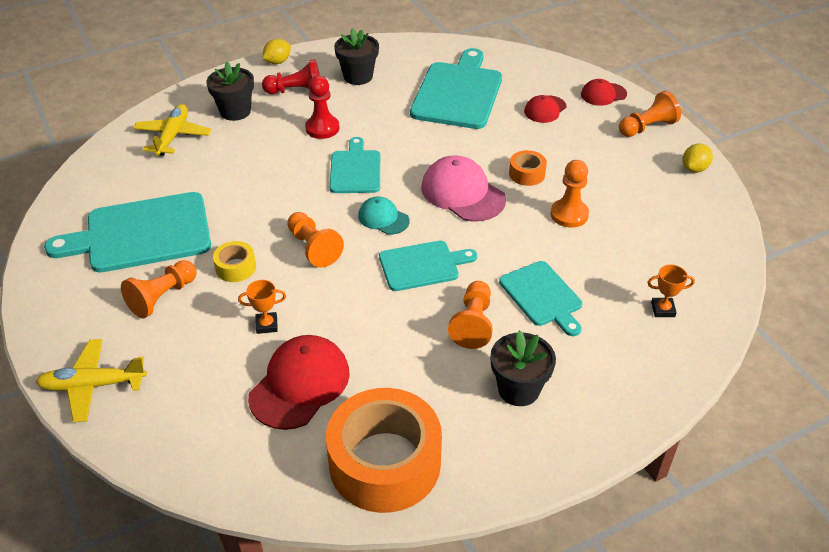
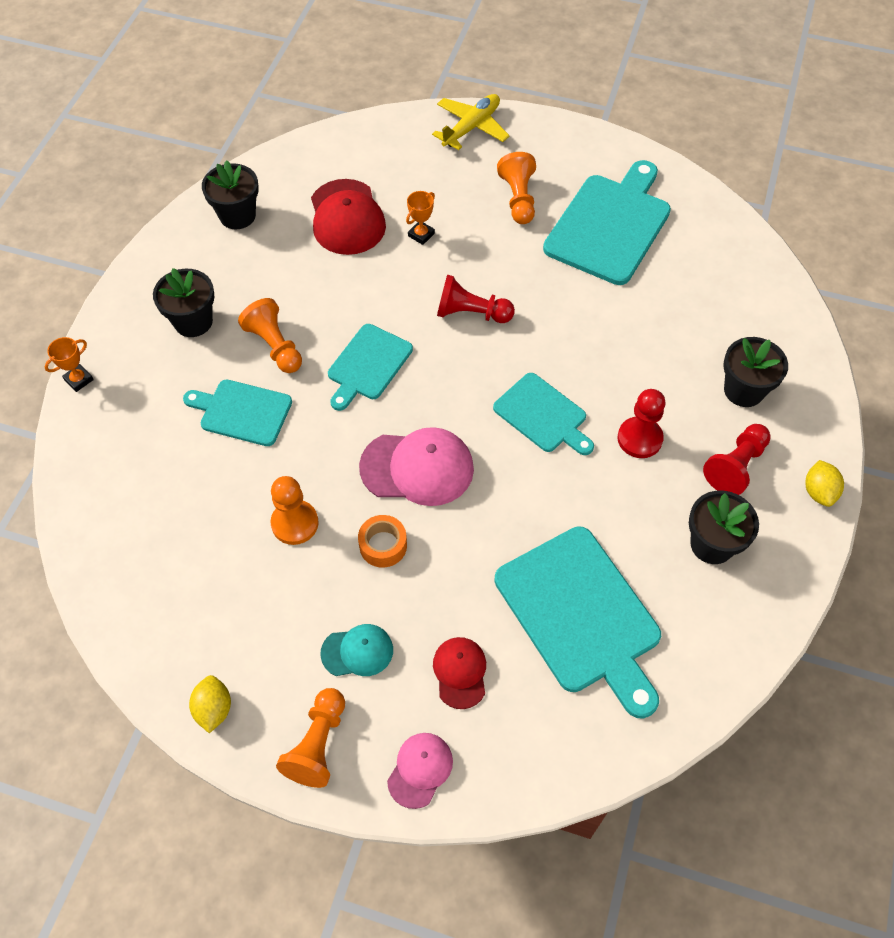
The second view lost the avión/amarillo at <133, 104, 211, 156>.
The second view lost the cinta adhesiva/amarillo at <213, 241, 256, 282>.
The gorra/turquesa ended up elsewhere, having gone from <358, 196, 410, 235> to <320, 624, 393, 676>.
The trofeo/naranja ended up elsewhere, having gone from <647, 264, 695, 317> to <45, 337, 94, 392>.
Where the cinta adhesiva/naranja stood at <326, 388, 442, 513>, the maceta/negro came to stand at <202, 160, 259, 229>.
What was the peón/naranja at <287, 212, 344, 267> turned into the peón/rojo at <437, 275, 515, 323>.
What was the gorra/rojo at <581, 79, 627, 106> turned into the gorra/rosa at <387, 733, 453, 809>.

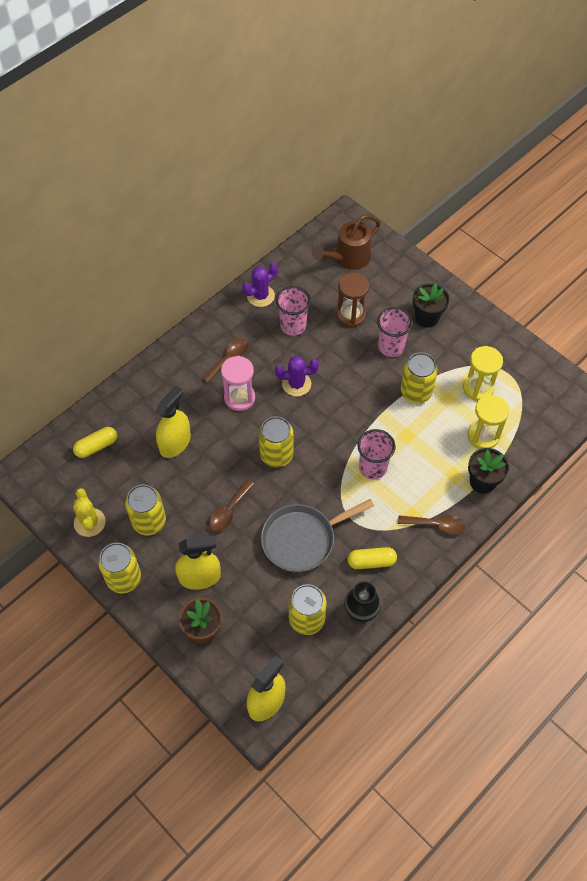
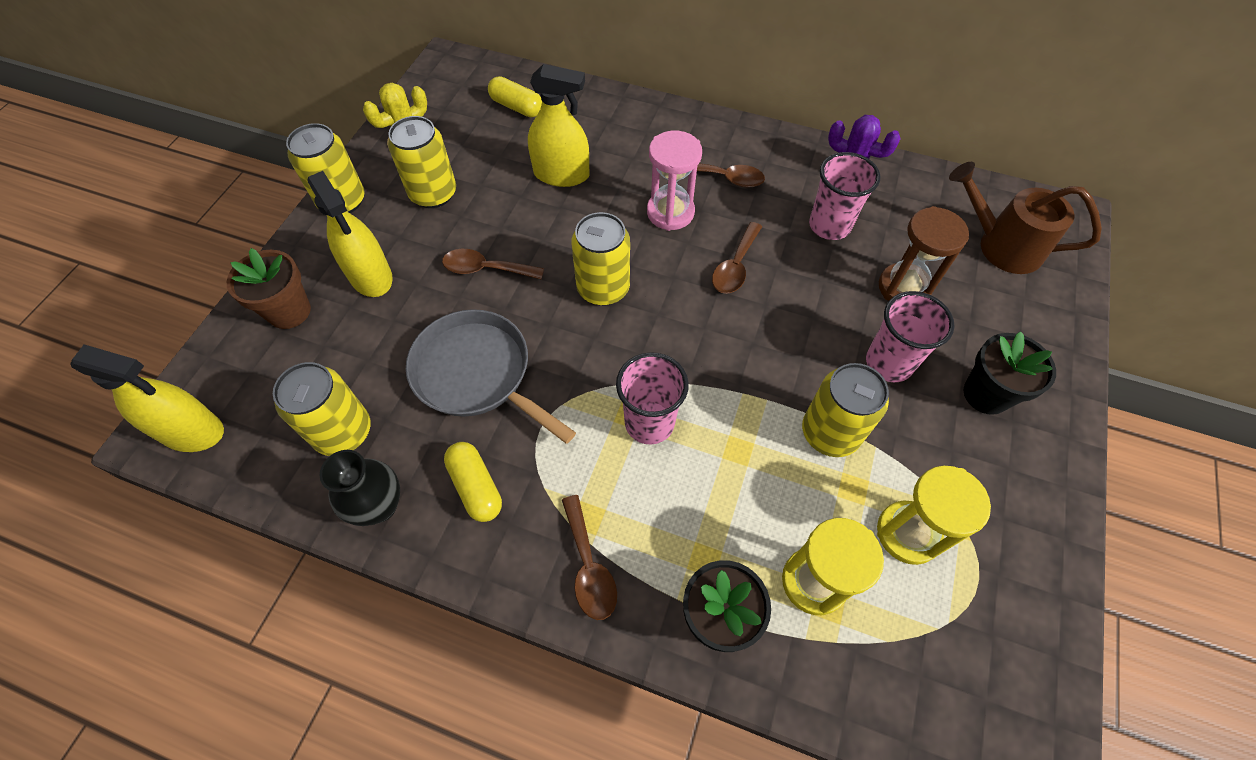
Where the cactus/morado stood at <275, 356, 319, 396>, the cuchara/marrón came to stand at <712, 222, 762, 294>.

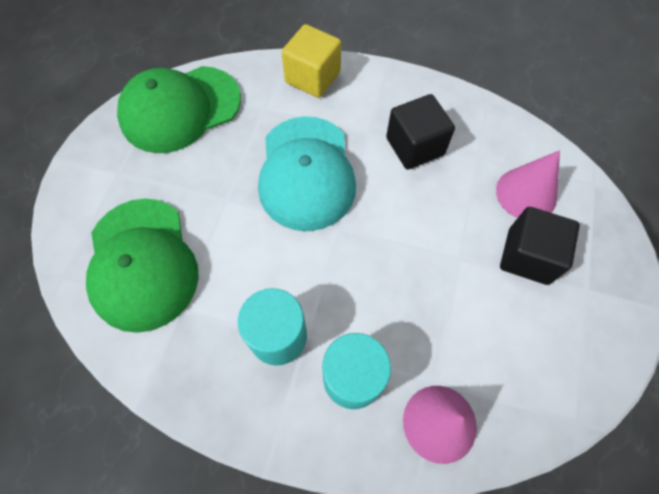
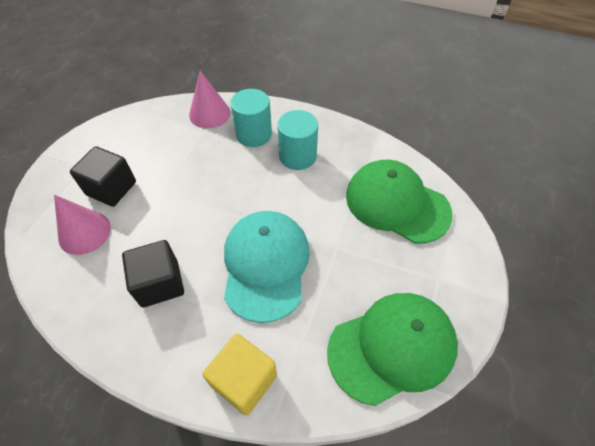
The gorra/verde at <86, 199, 199, 333> ended up facing another way, 45 degrees counterclockwise from before.

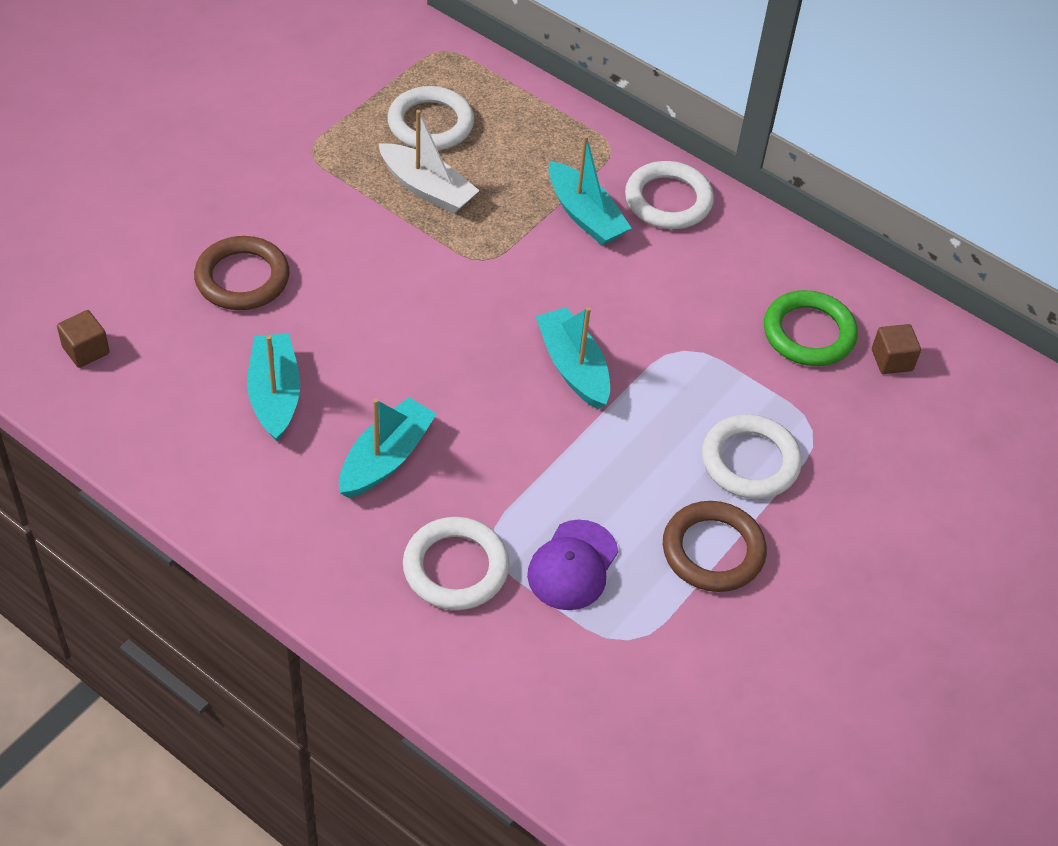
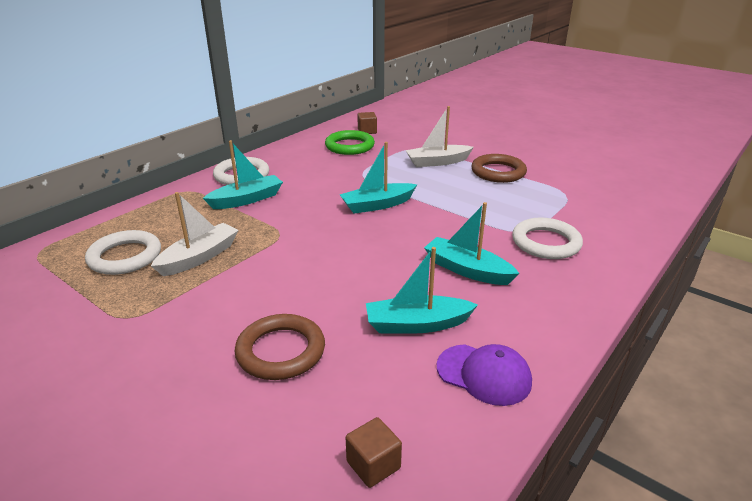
The gorra/morado ended up elsewhere, having gone from <527, 520, 618, 610> to <437, 344, 532, 406>.
Where the anillo/blanco stood at <702, 414, 802, 499>, the barco/blanco came to stand at <405, 106, 474, 167>.

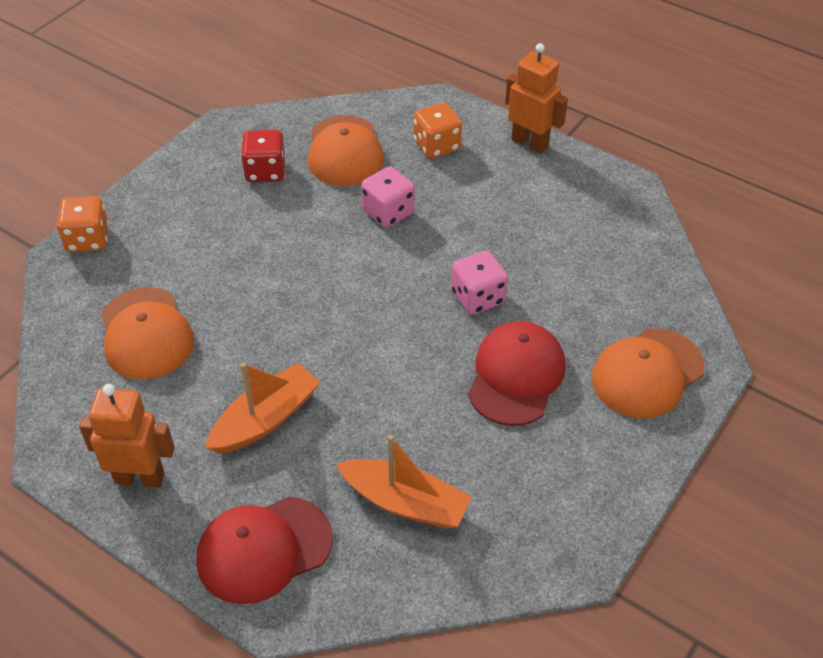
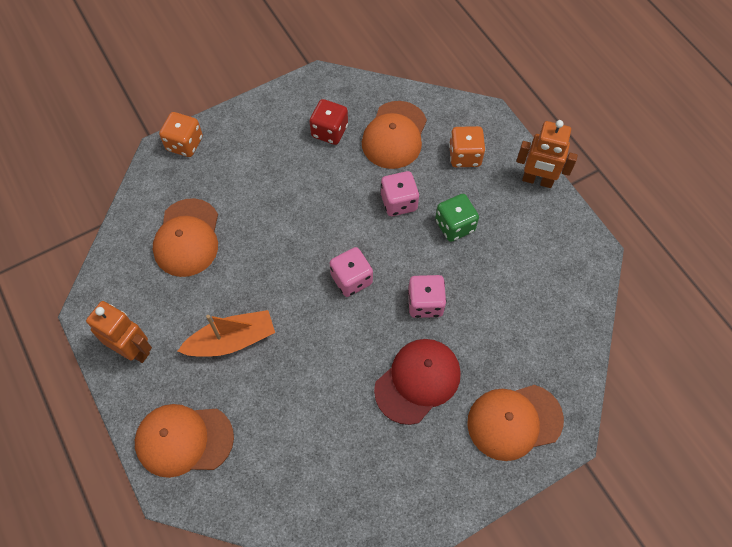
The second view lost the barco/naranja at <337, 435, 472, 529>.
The second view gained the dado/rosa at <330, 247, 373, 297>.
The second view gained the dado/verde at <435, 194, 479, 242>.
What was the gorra/rojo at <196, 497, 332, 604> turned into the gorra/naranja at <135, 404, 234, 478>.
The robot/naranja at <505, 43, 568, 154> ended up facing another way, 135 degrees clockwise from before.

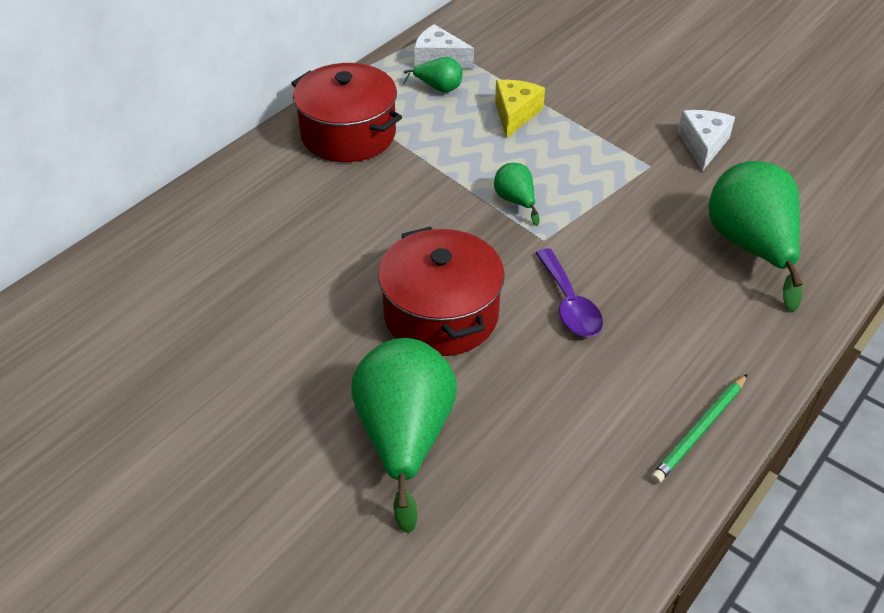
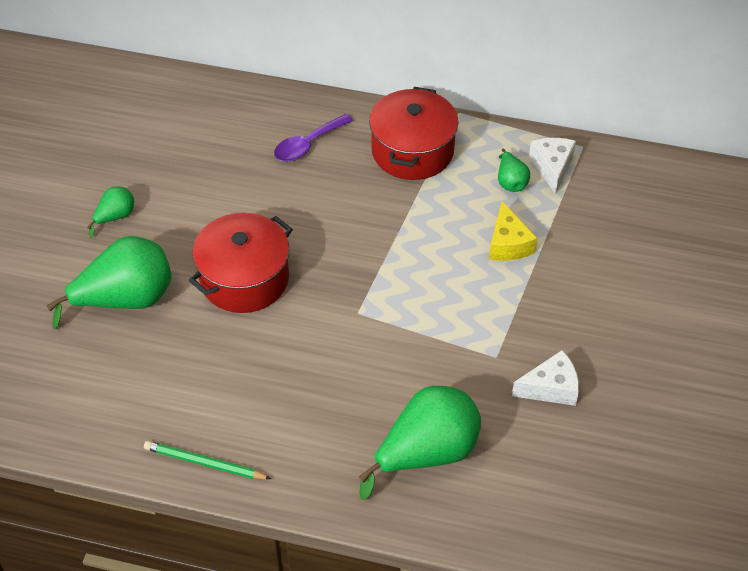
The pera/verde ended up elsewhere, having gone from <494, 163, 540, 226> to <87, 187, 134, 238>.
The cuchara/morado ended up elsewhere, having gone from <536, 249, 603, 337> to <274, 114, 353, 162>.
The queso/amarillo at <495, 80, 545, 138> ended up facing another way, 90 degrees clockwise from before.

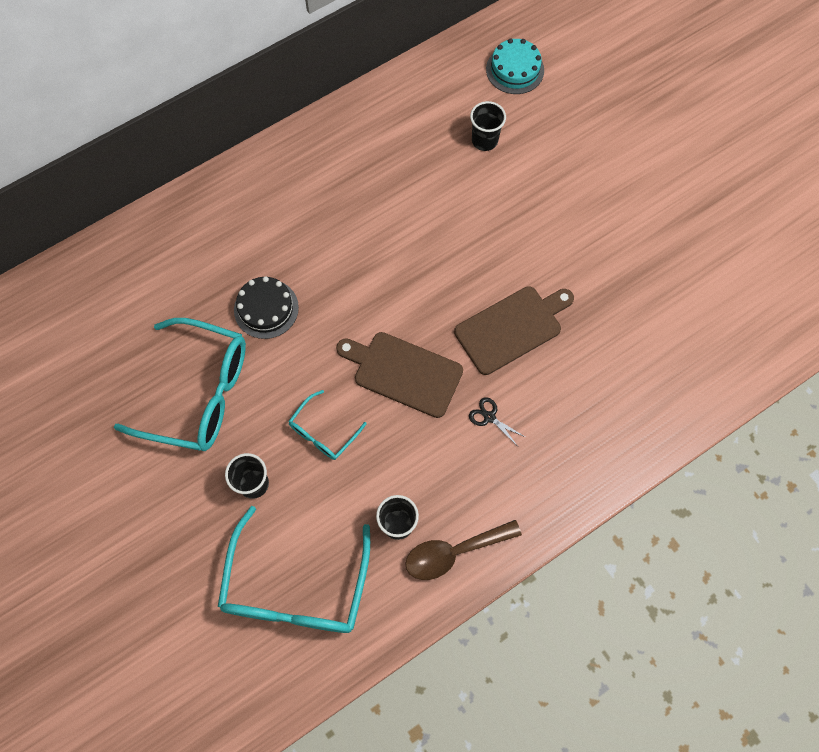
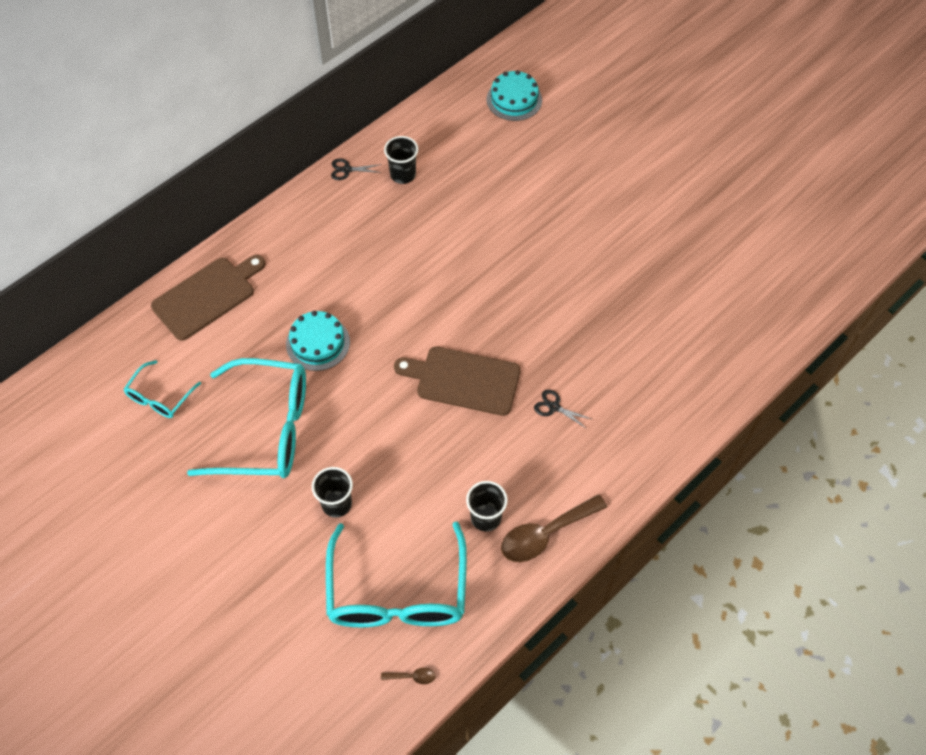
The second view gained the tijeras/negro at <331, 159, 382, 180>.
The second view gained the cuchara/marrón at <381, 668, 436, 684>.
The gafas/turquesa ended up elsewhere, having gone from <288, 390, 367, 460> to <123, 360, 201, 418>.
The tabla de cortar/marrón ended up elsewhere, having gone from <454, 286, 574, 375> to <151, 255, 265, 341>.
The vaso/negro ended up elsewhere, having gone from <470, 101, 506, 151> to <384, 136, 418, 184>.
What was the tarta/negro at <234, 276, 299, 339> turned into the tarta/turquesa at <286, 311, 350, 371>.

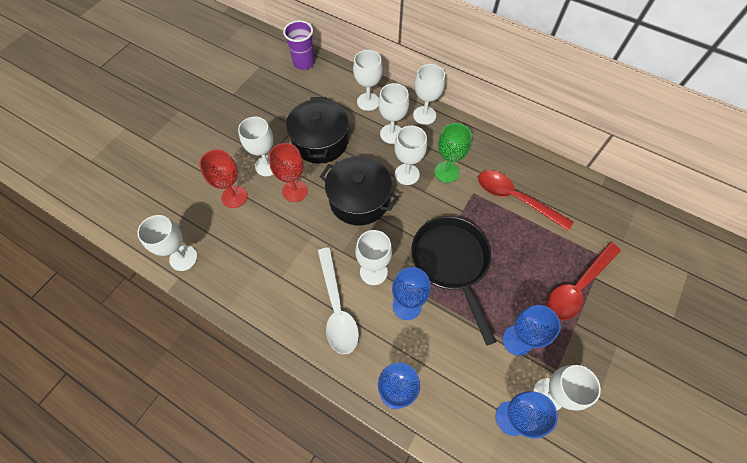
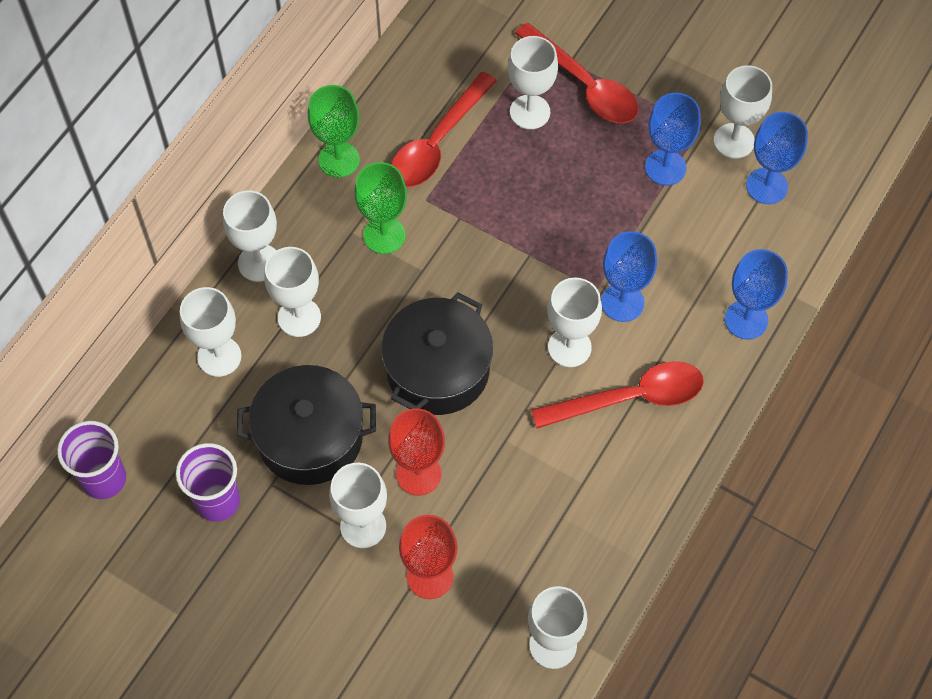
The second view lost the sartén/negro at <411, 216, 497, 345>.
The second view gained the vaso/morado at <176, 443, 240, 522>.
The second view gained the copa/verde at <308, 85, 360, 178>.
The copa/blanco ended up elsewhere, having gone from <394, 126, 427, 185> to <508, 36, 558, 129>.
What was the cuchara/blanco at <318, 247, 359, 354> turned into the cuchara/rojo at <531, 361, 704, 428>.

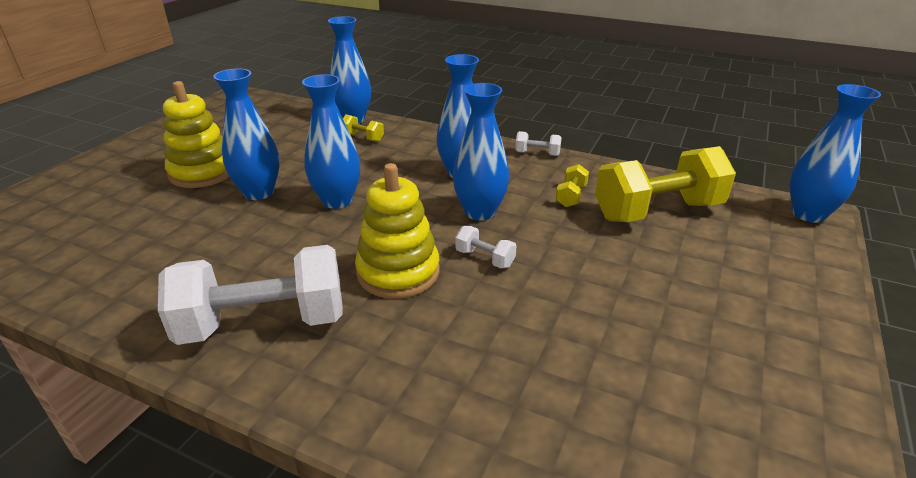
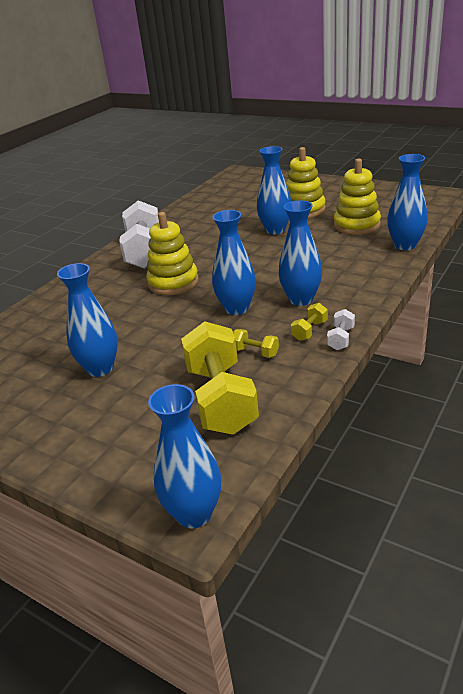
The second view lost the mancuerna/blanco at <455, 226, 516, 268>.
The second view gained the juguete apilable/amarillo at <334, 159, 381, 235>.
The florero/azul ended up elsewhere, having gone from <302, 74, 360, 209> to <57, 263, 118, 377>.
The mancuerna/amarillo ended up elsewhere, having gone from <343, 114, 384, 142> to <291, 303, 328, 341>.

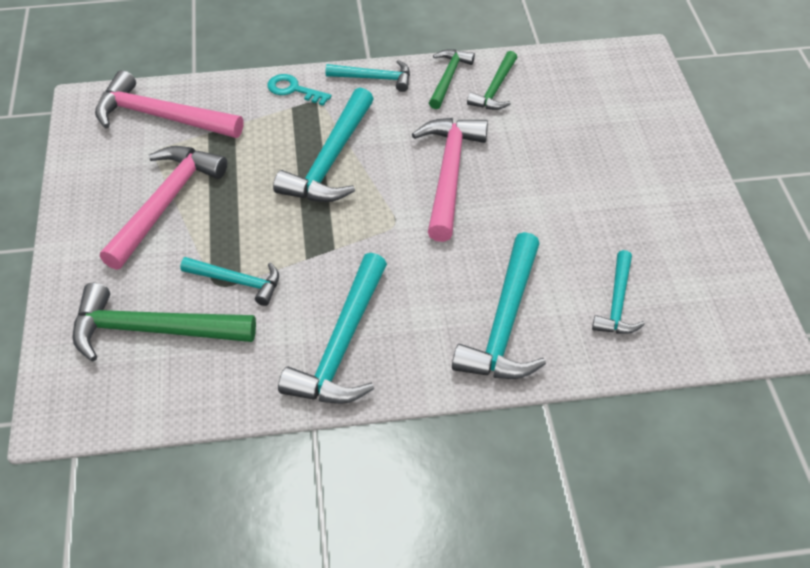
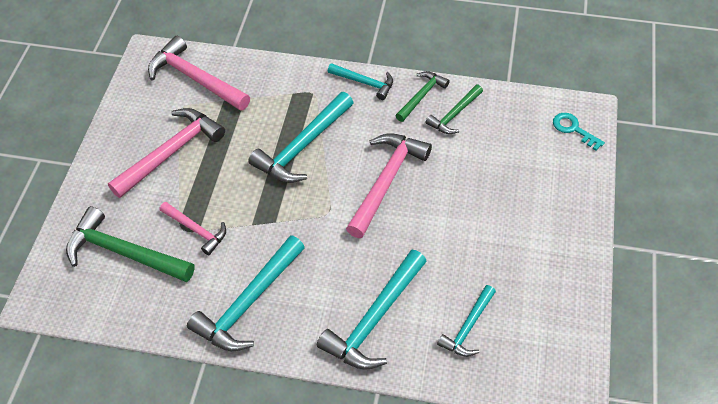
The llave/turquesa ended up elsewhere, having gone from <267, 74, 331, 106> to <553, 113, 605, 151>.
What was the martillo/turquesa at <180, 257, 279, 306> turned into the martillo/rosa at <160, 202, 226, 255>.

